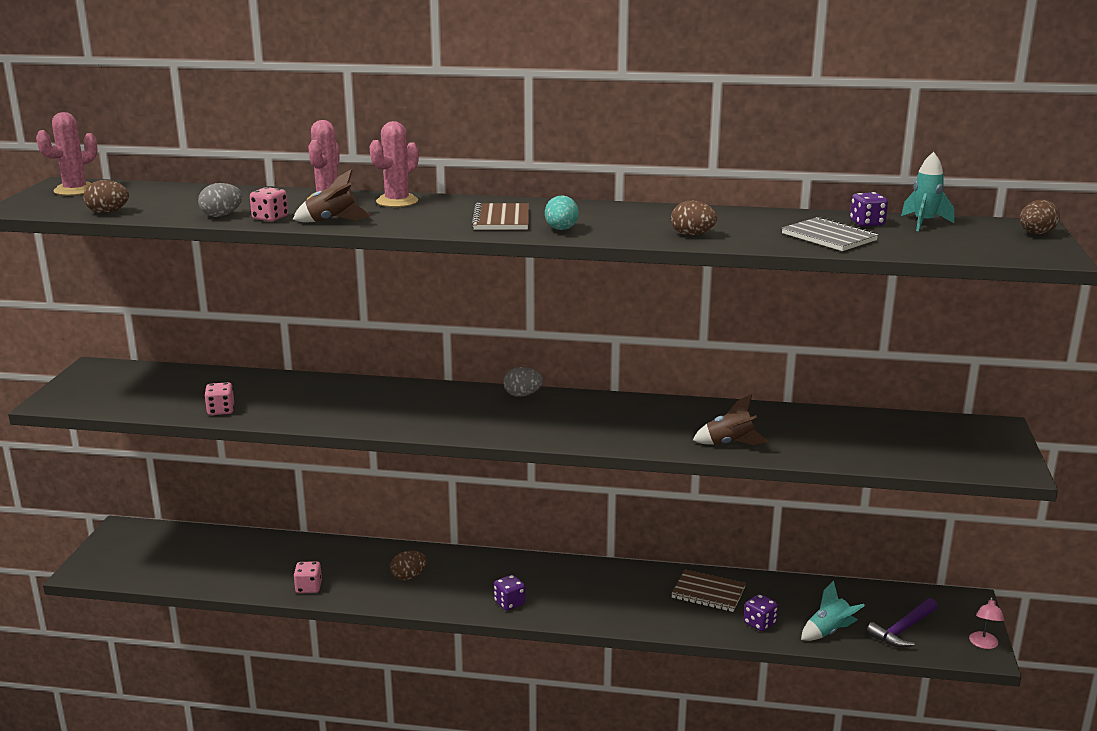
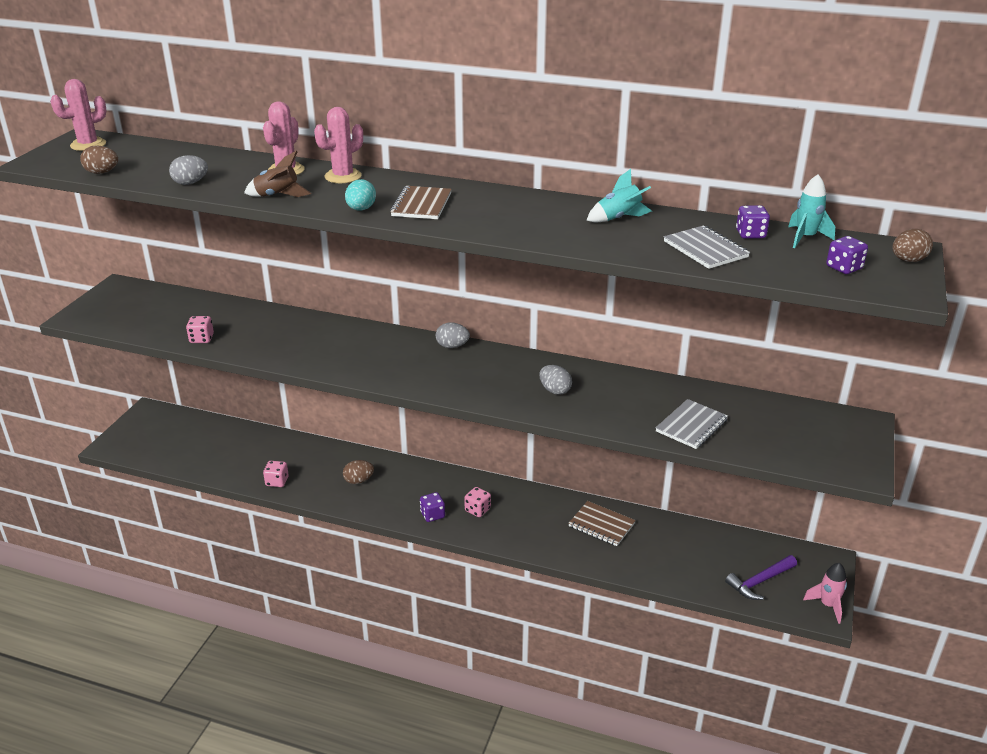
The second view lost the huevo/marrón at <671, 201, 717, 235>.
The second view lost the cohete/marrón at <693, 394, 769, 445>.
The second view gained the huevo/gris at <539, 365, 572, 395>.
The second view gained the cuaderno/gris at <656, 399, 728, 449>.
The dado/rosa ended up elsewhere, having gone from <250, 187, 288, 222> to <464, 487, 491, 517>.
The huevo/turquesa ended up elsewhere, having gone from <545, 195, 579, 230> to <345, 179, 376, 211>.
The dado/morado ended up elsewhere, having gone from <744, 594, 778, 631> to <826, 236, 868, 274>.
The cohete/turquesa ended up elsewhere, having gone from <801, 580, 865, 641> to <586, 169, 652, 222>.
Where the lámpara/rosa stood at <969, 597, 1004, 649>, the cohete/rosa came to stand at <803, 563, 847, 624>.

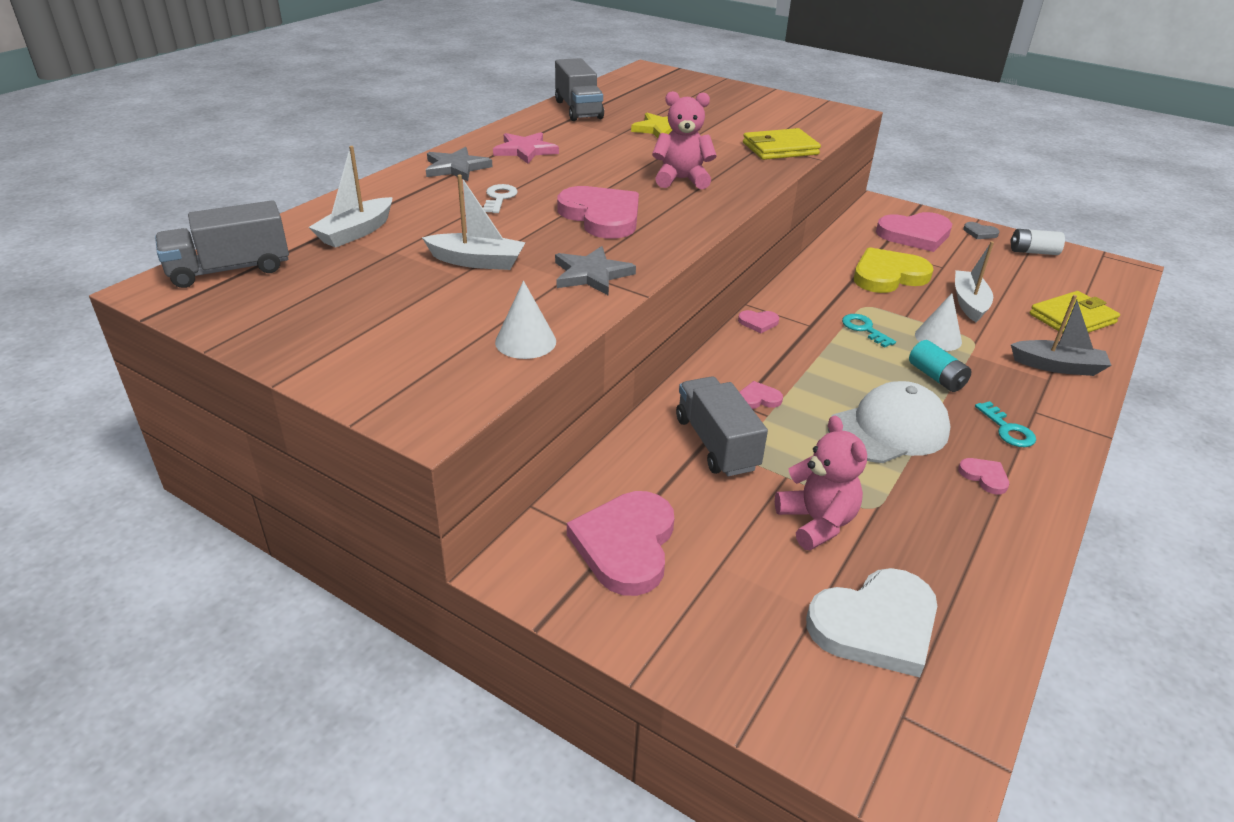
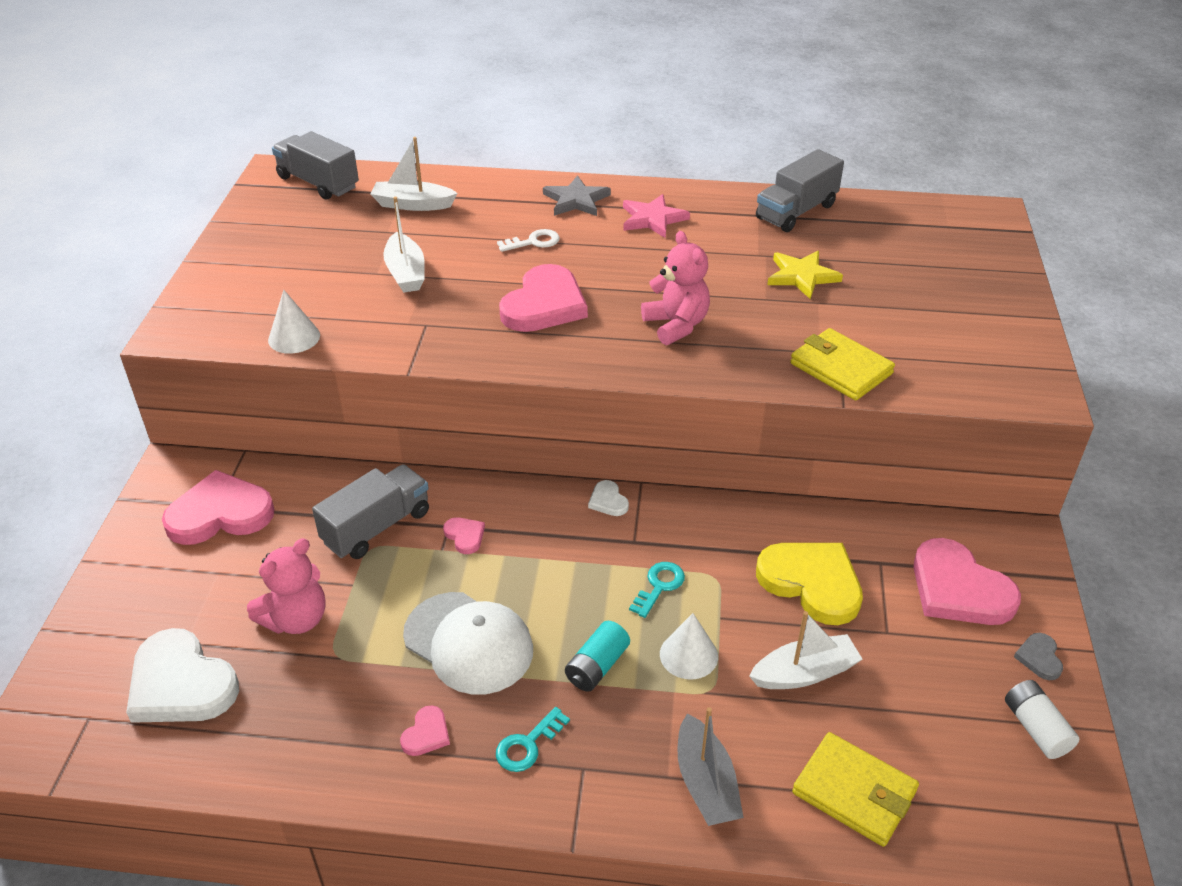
The second view lost the estrella/gris at <555, 246, 636, 296>.
What was the corazón/rosa at <738, 310, 779, 333> turned into the corazón/blanco at <588, 480, 629, 516>.

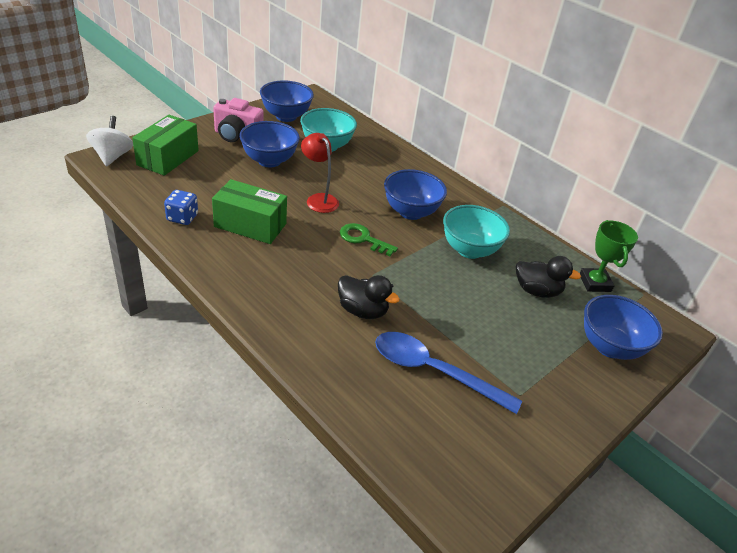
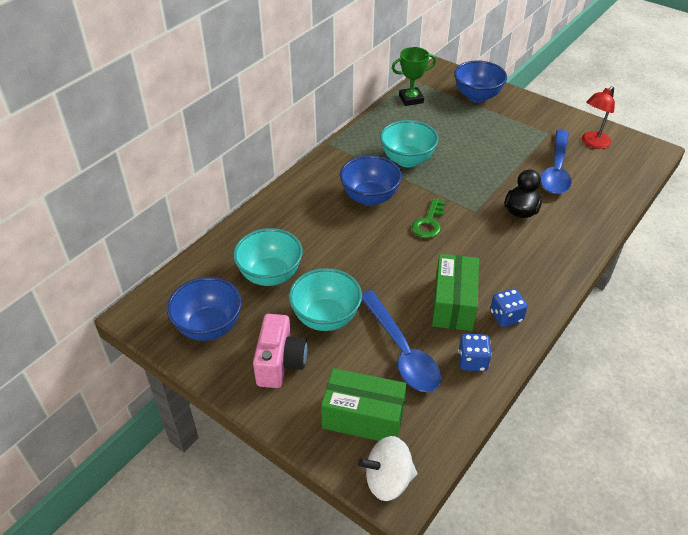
The second view lost the pato/negro at <516, 256, 581, 298>.
The second view gained the cuchara/azul at <362, 290, 441, 392>.
The second view gained the dado/azul at <490, 289, 528, 327>.
The lámpara/rojo ended up elsewhere, having gone from <301, 133, 339, 213> to <582, 86, 615, 149>.
What was the cuenco/azul at <239, 121, 300, 167> turned into the cuenco/turquesa at <289, 268, 362, 331>.

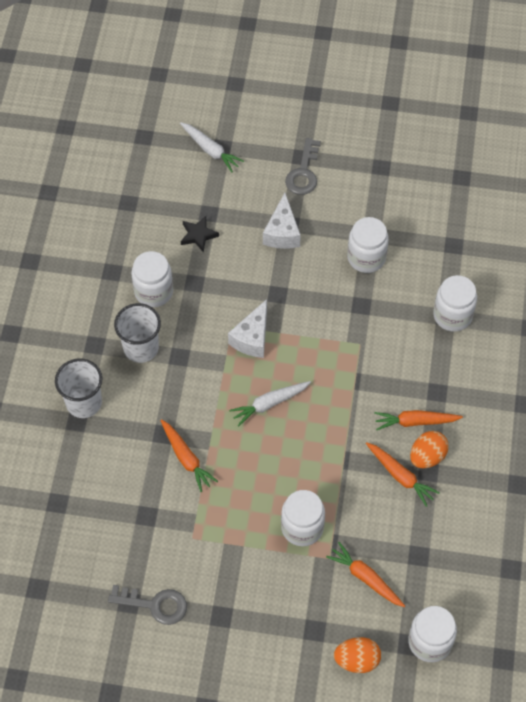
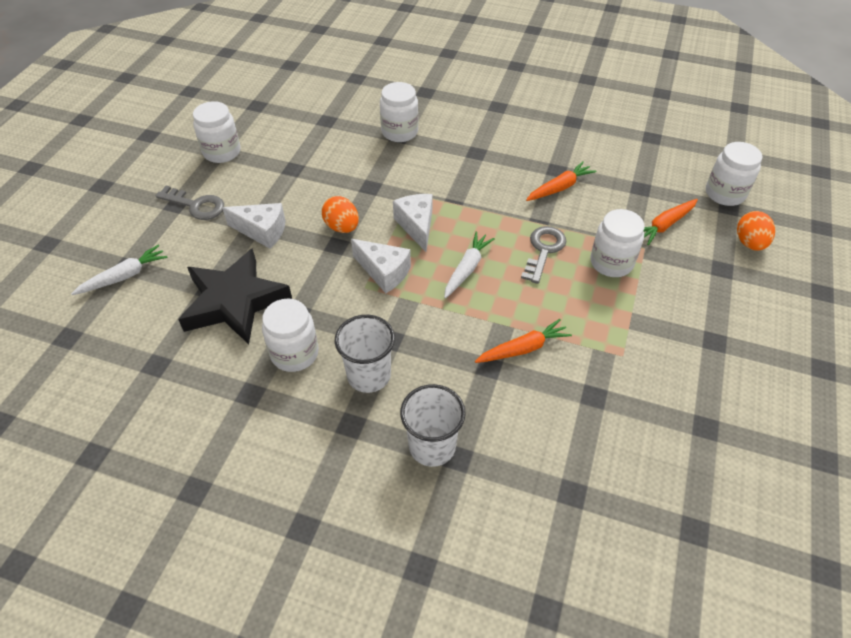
The second view lost the zanahoria/naranja at <374, 410, 463, 430>.
The second view gained the queso/blanco at <393, 194, 433, 252>.
The llave/gris ended up elsewhere, having gone from <108, 585, 187, 625> to <521, 226, 566, 284>.
The tarro/blanco ended up elsewhere, having gone from <347, 217, 389, 273> to <193, 101, 241, 163>.
The huevo/naranja ended up elsewhere, having gone from <410, 431, 449, 468> to <322, 196, 359, 233>.
The zanahoria/blanco at <229, 381, 311, 426> ended up facing another way, 135 degrees counterclockwise from before.
The size of the estrella/negro at <181, 216, 219, 253> changed by a factor of 2.32.

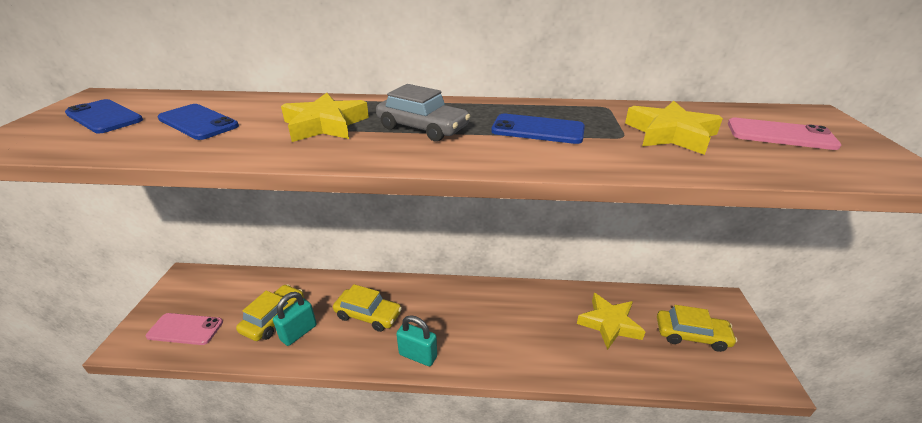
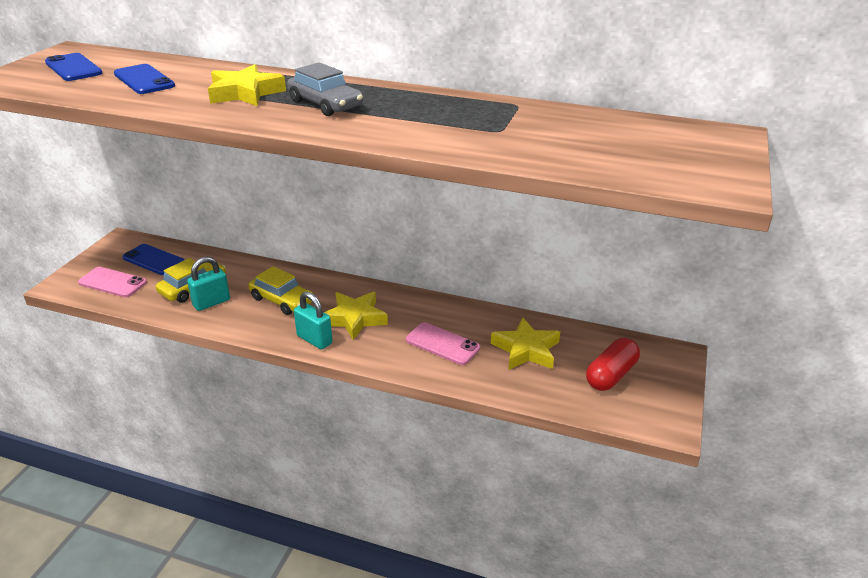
The móvil/azul ended up elsewhere, having gone from <491, 114, 585, 144> to <123, 244, 184, 275>.
The estrella/amarillo ended up elsewhere, having gone from <625, 101, 723, 155> to <324, 292, 388, 340>.
The móvil/rosa ended up elsewhere, having gone from <728, 118, 841, 150> to <406, 322, 480, 365>.
Where the coche/amarillo stood at <657, 305, 737, 352>, the cápsula/rojo came to stand at <586, 338, 640, 391>.

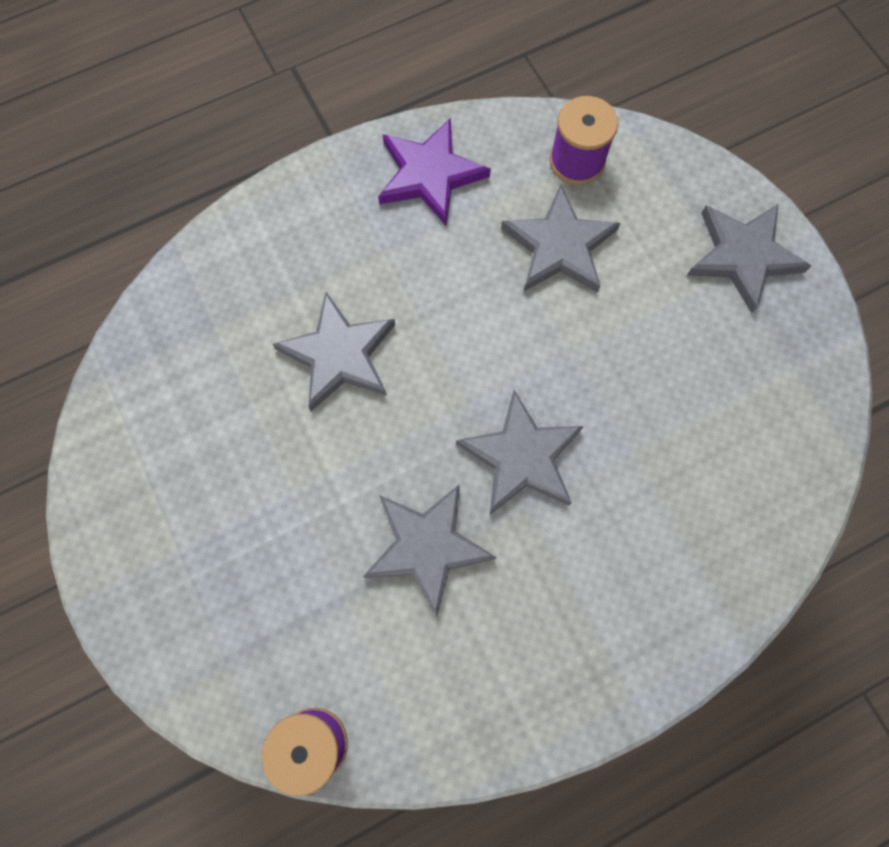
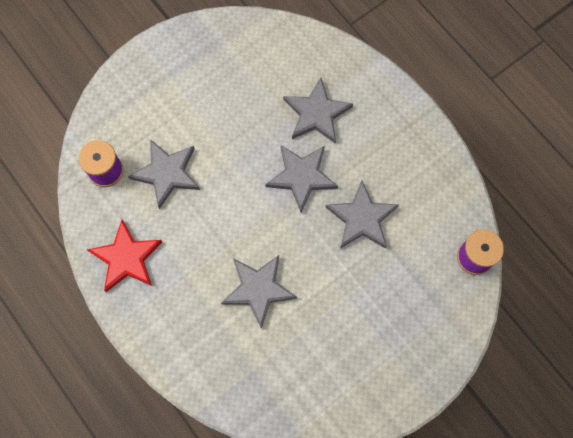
The estrella/gris ended up elsewhere, having gone from <687, 204, 811, 313> to <283, 78, 353, 144>.
What was the estrella/morado at <378, 118, 491, 225> turned into the estrella/rojo at <87, 220, 162, 292>.

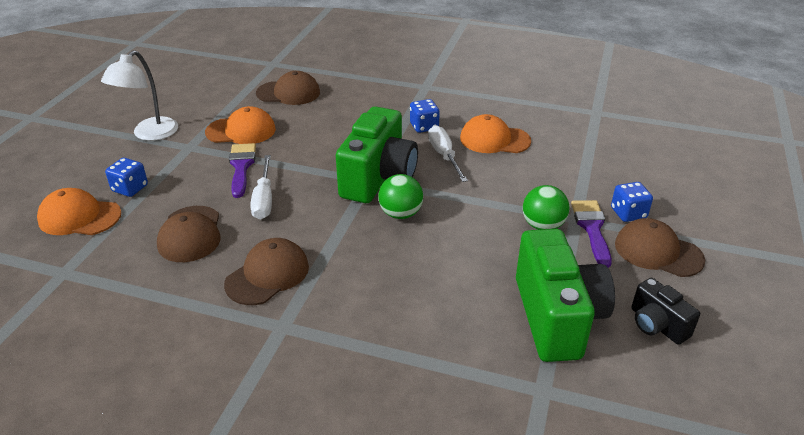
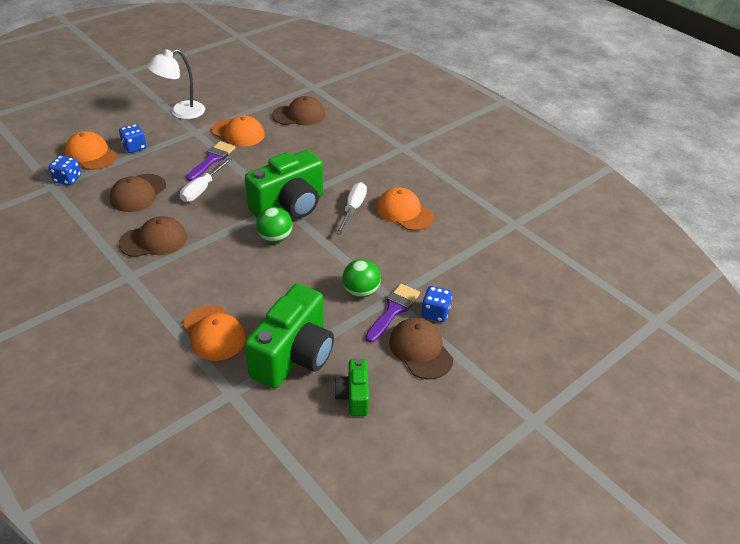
The second view gained the gorra/naranja at <183, 305, 246, 361>.
The dado/azul ended up elsewhere, having gone from <410, 99, 440, 133> to <49, 155, 81, 185>.
What was the cámara/negro at <632, 278, 700, 345> turned into the cámara/verde at <334, 359, 369, 416>.
The gorra/marrón at <256, 71, 320, 105> ended up facing another way, 45 degrees counterclockwise from before.

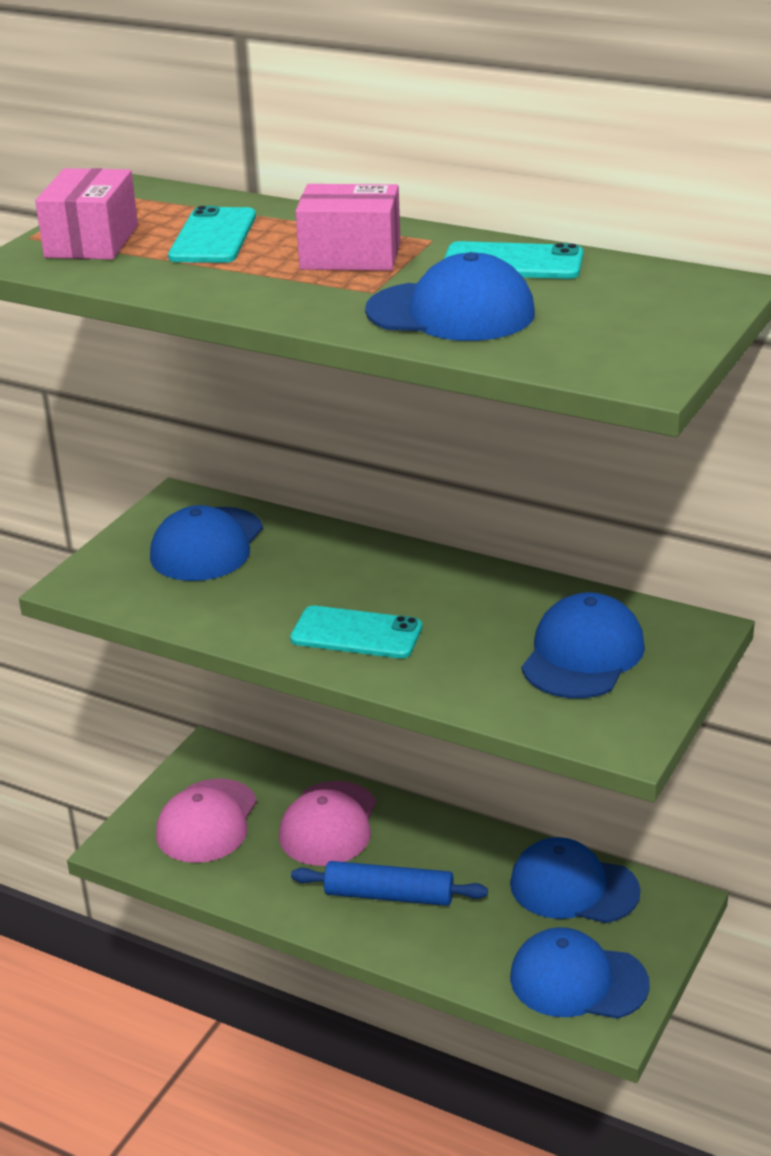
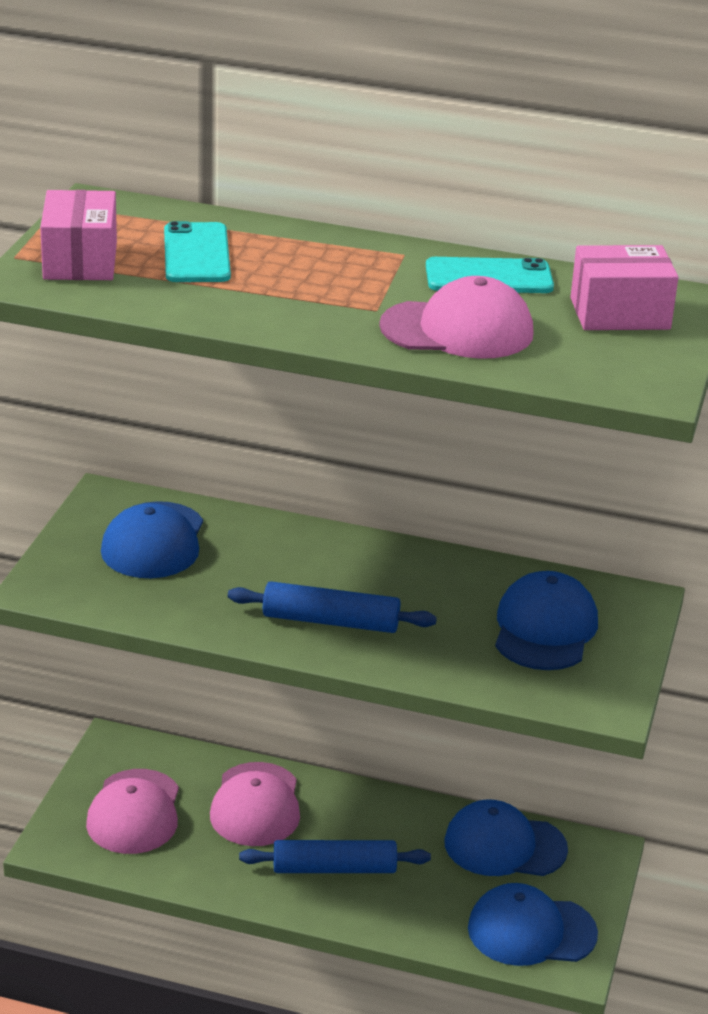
The caja/rosa ended up elsewhere, having gone from <295, 184, 401, 271> to <570, 245, 678, 330>.
Where the móvil/turquesa stood at <290, 605, 422, 659>, the rodillo/azul came to stand at <228, 581, 437, 633>.
What was the gorra/azul at <365, 252, 535, 341> turned into the gorra/rosa at <379, 276, 534, 359>.

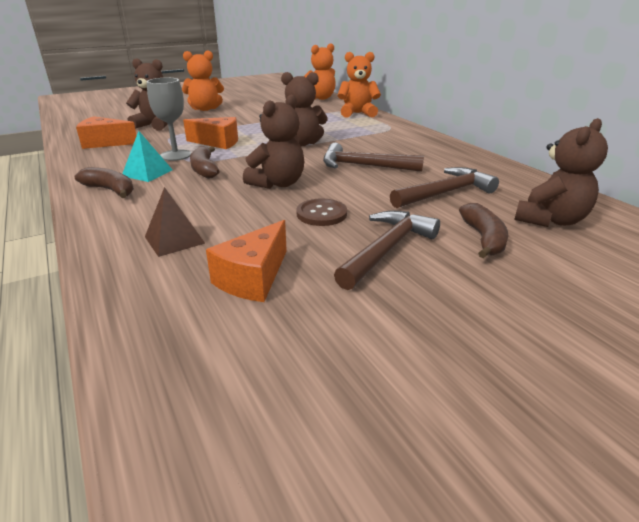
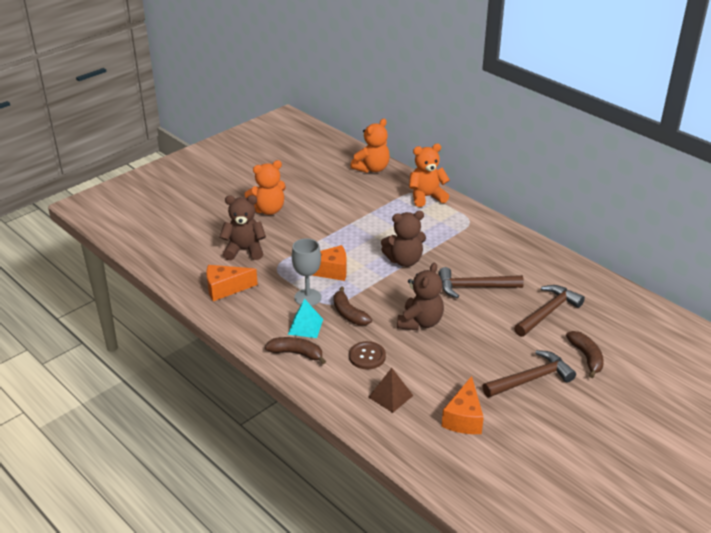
The second view lost the osito/marrón at <514, 118, 608, 227>.
The botón/marrón ended up elsewhere, having gone from <296, 198, 347, 226> to <349, 341, 386, 370>.
The martillo/marrón at <334, 211, 440, 290> ended up facing another way, 45 degrees clockwise from before.

